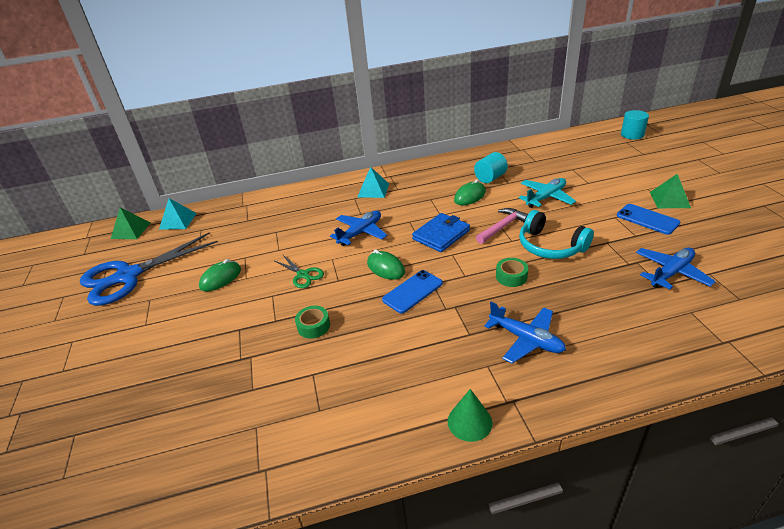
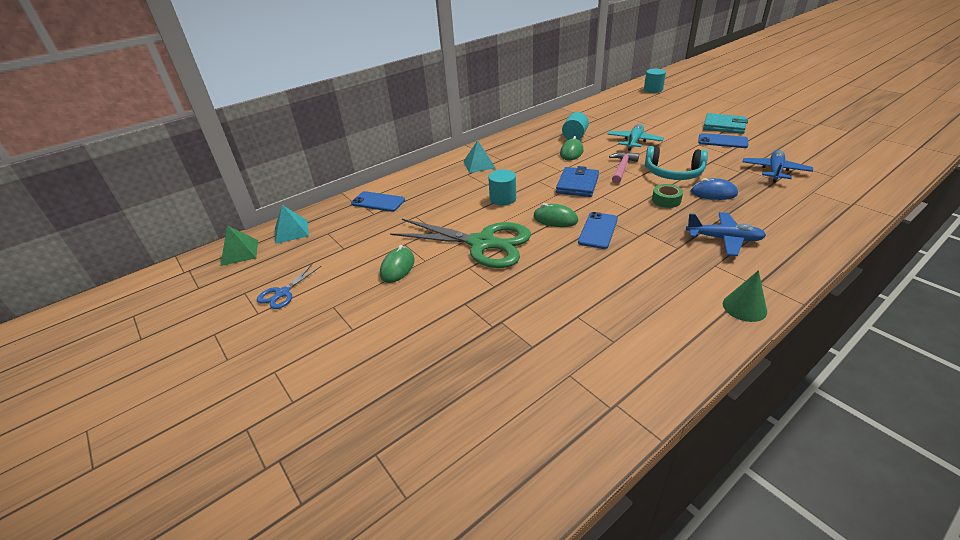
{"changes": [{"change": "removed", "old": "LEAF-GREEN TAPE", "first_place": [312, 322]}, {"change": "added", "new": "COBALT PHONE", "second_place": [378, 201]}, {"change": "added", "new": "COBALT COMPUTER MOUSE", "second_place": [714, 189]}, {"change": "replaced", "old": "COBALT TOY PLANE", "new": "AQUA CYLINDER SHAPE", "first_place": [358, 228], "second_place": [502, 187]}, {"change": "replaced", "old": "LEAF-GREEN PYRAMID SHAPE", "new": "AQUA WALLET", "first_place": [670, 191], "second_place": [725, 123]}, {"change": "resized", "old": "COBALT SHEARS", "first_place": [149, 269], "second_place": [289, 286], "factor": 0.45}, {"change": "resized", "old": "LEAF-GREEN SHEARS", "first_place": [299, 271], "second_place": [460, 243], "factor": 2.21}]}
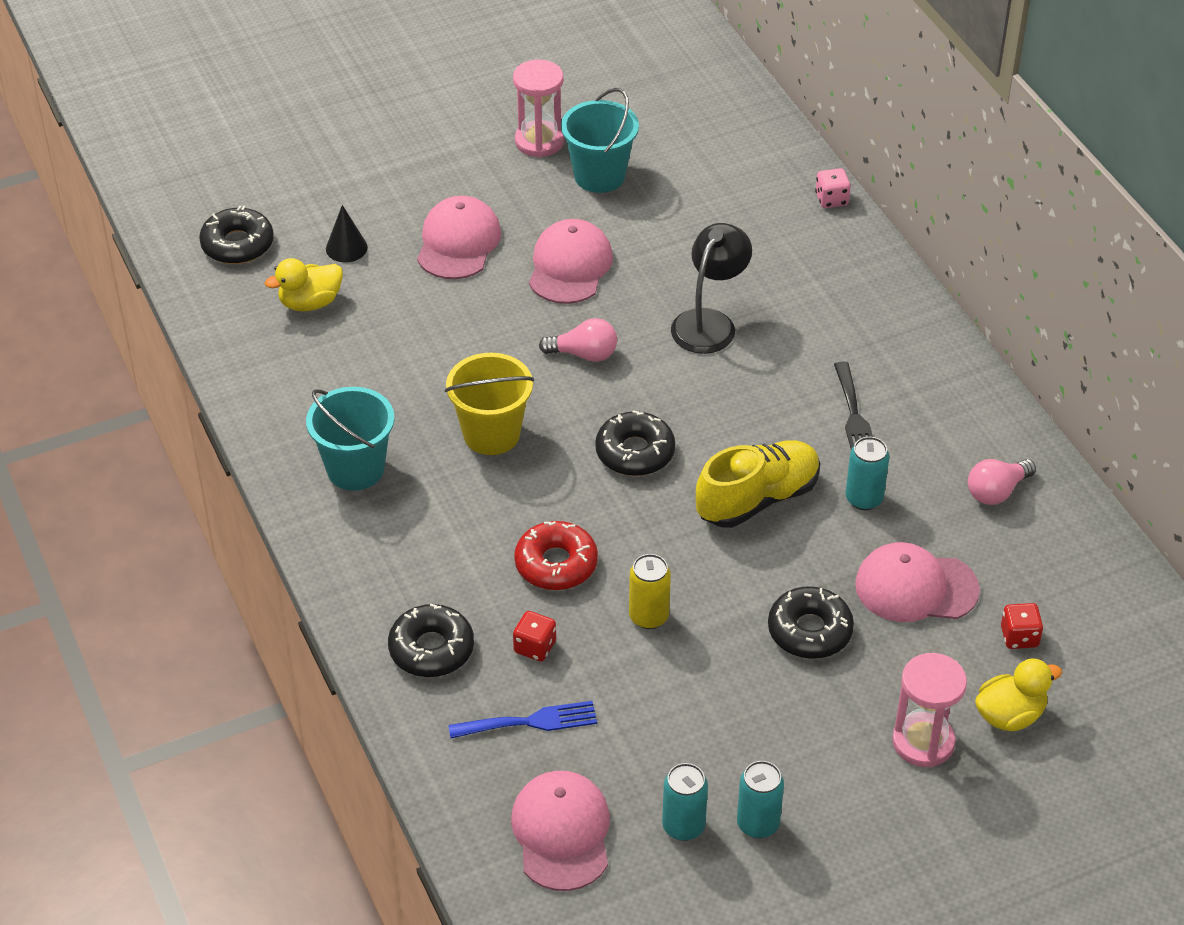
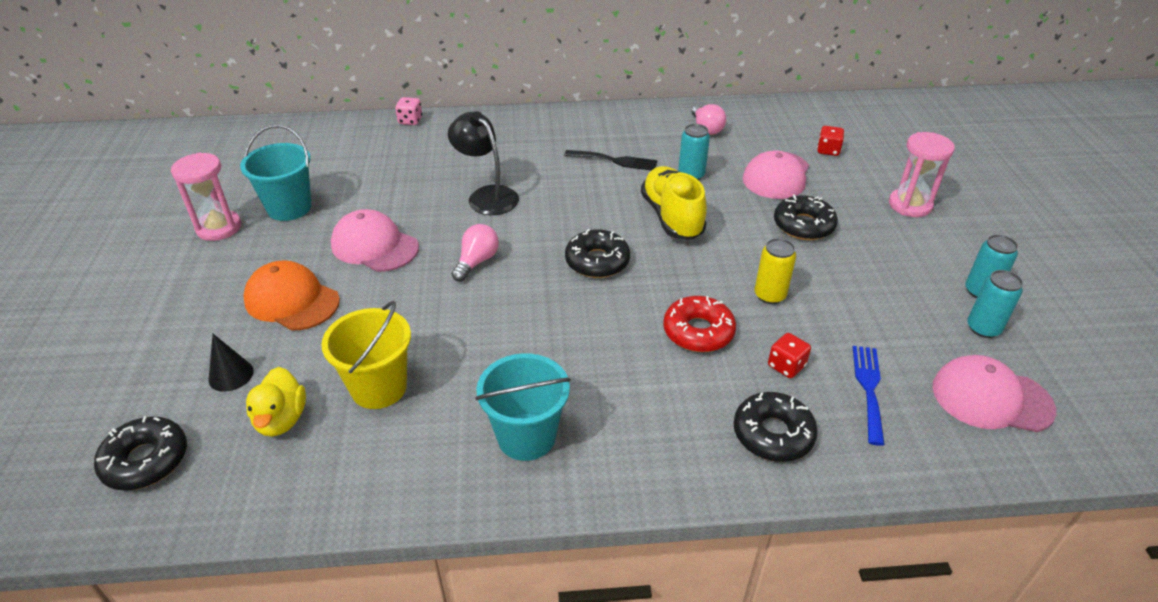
{"changes": [{"change": "removed", "old": "GOLDEN DUCK", "first_place": [1018, 695]}, {"change": "moved", "old": "GOLDEN BUCKET", "first_place": [489, 404], "second_place": [366, 355]}, {"change": "recoloured", "old": "ROSE-PINK CAP", "new": "ORANGE CAP", "first_place": [459, 237], "second_place": [291, 295]}]}
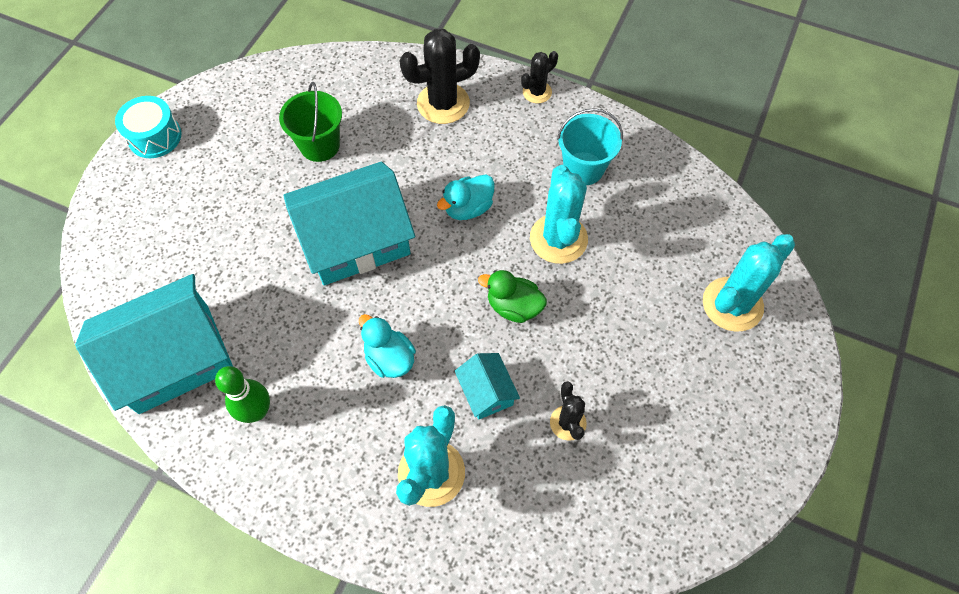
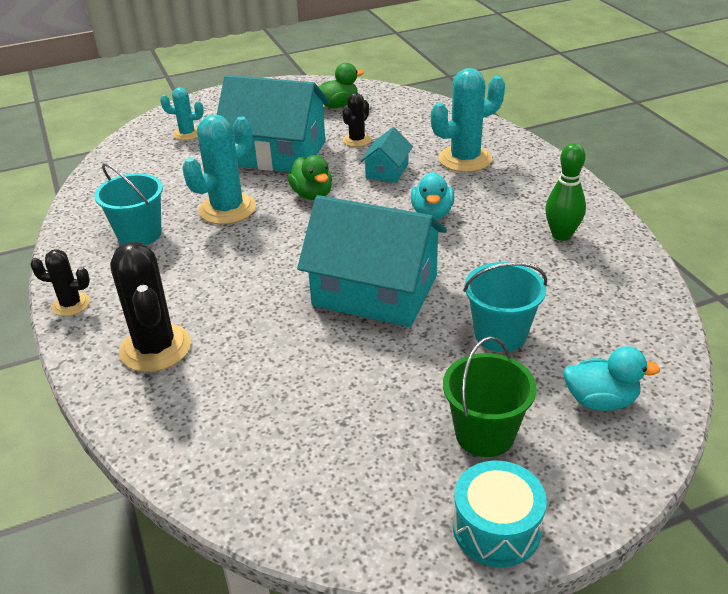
{"changes": [{"change": "added", "new": "LEAF-GREEN DUCK", "second_place": [341, 85]}, {"change": "added", "new": "AQUA BUCKET", "second_place": [505, 307]}, {"change": "moved", "old": "AQUA TOY HOUSE", "first_place": [154, 344], "second_place": [273, 123]}, {"change": "moved", "old": "LEAF-GREEN BUCKET", "first_place": [310, 122], "second_place": [490, 396]}, {"change": "moved", "old": "AQUA DUCK", "first_place": [466, 197], "second_place": [611, 378]}, {"change": "turned", "old": "BLACK SAGUARO CACTUS", "first_place": [439, 76], "second_place": [150, 307], "degrees": 45}, {"change": "resized", "old": "AQUA SAGUARO CACTUS", "first_place": [749, 283], "second_place": [182, 113], "factor": 0.56}]}
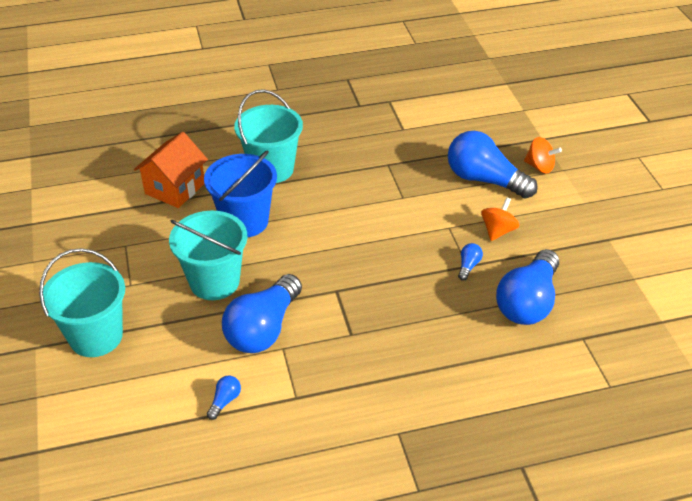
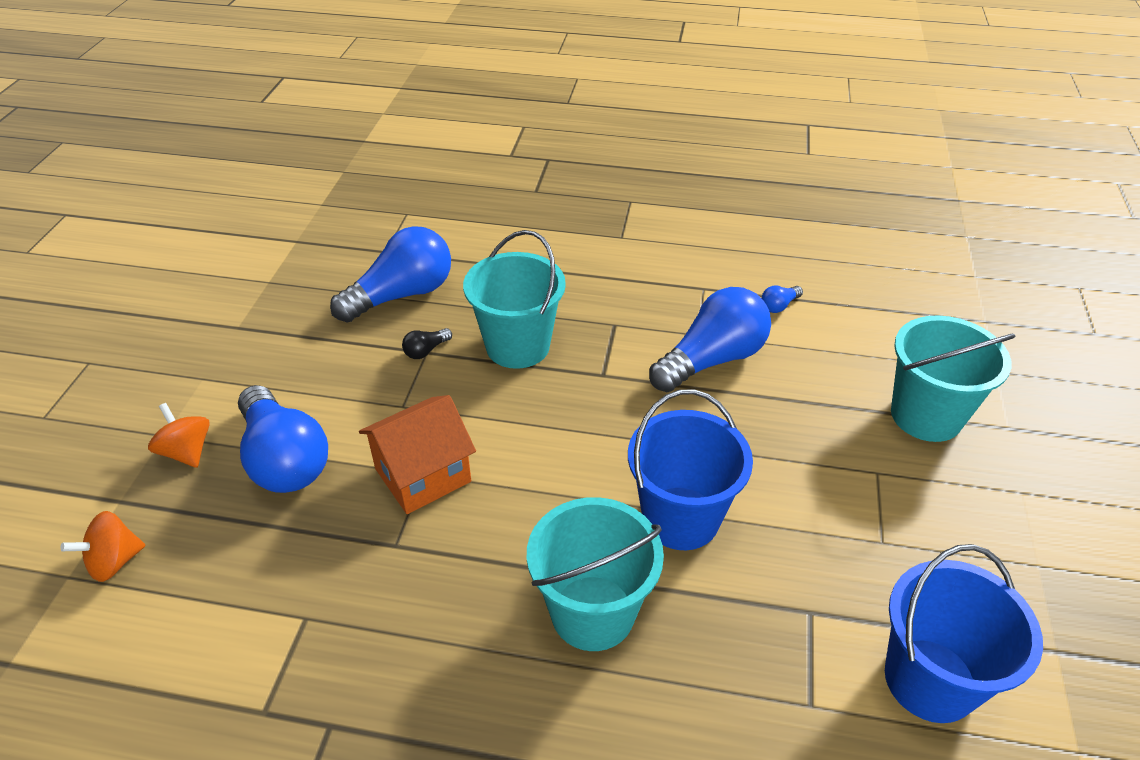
{"changes": [{"change": "added", "new": "COBALT BUCKET", "second_place": [964, 633]}, {"change": "moved", "old": "ORANGE TOY HOUSE", "first_place": [171, 170], "second_place": [417, 454]}, {"change": "moved", "old": "AQUA BUCKET", "first_place": [208, 255], "second_place": [514, 299]}, {"change": "moved", "old": "ORANGE WHIRLIGIG", "first_place": [500, 219], "second_place": [103, 546]}, {"change": "recoloured", "old": "COBALT BULB", "new": "BLACK BULB", "first_place": [470, 261], "second_place": [427, 343]}]}
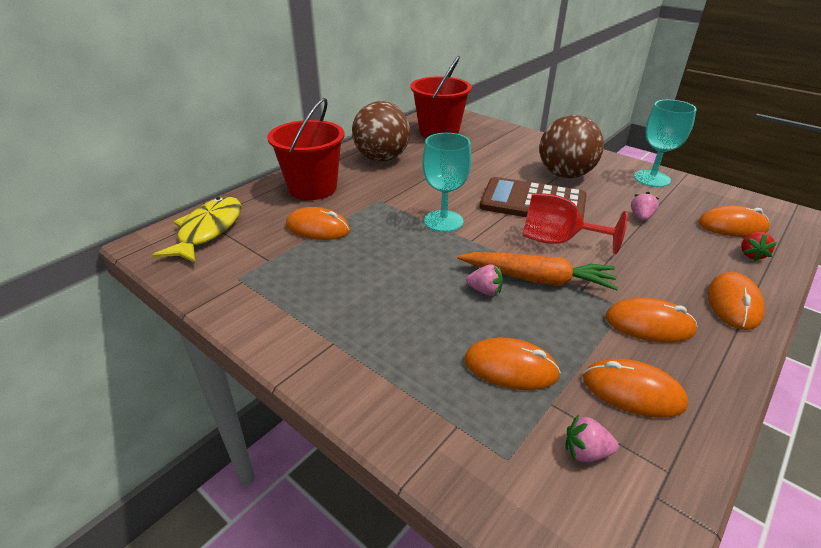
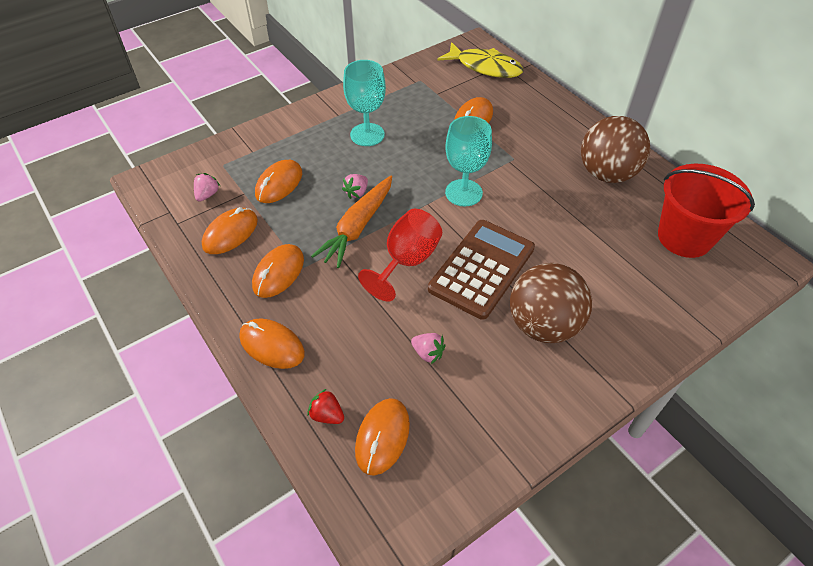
{"changes": [{"change": "removed", "old": "RED BUCKET", "first_place": [306, 149]}, {"change": "moved", "old": "AQUA WINE GLASS", "first_place": [665, 143], "second_place": [364, 103]}]}
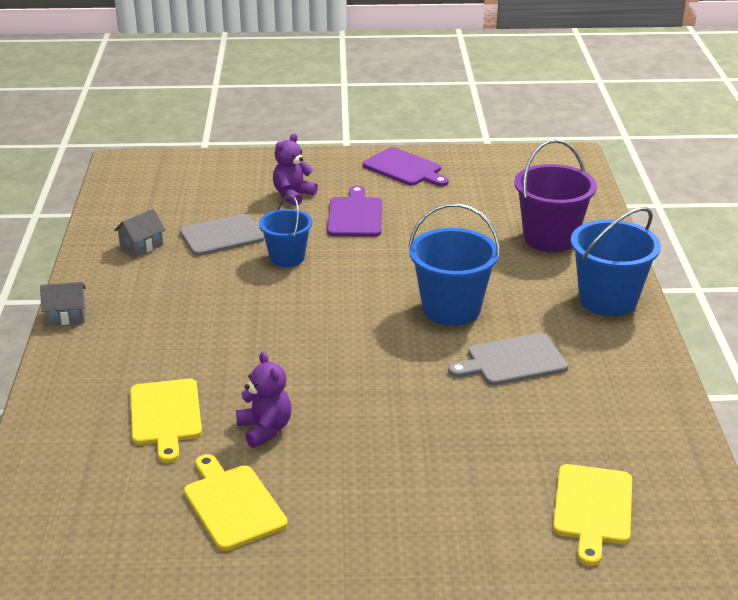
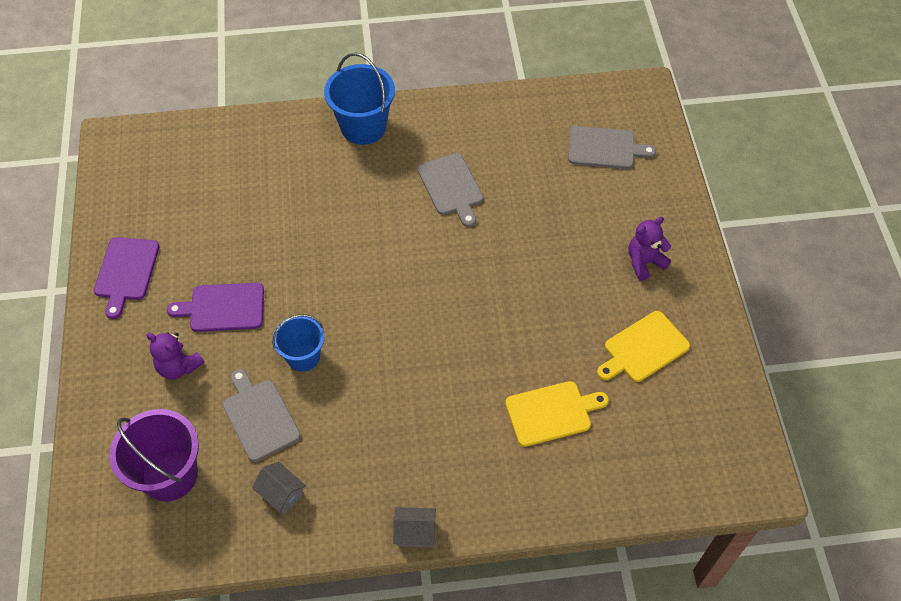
{"changes": [{"change": "removed", "old": "COBALT BUCKET", "first_place": [454, 264]}, {"change": "moved", "old": "PURPLE STUFFED BEAR", "first_place": [264, 400], "second_place": [649, 249]}, {"change": "moved", "old": "PURPLE BUCKET", "first_place": [555, 195], "second_place": [154, 455]}, {"change": "recoloured", "old": "GOLDEN CUTTING BOARD", "new": "ASH-GREY CUTTING BOARD", "first_place": [592, 515], "second_place": [612, 147]}, {"change": "turned", "old": "ASH-GREY TOY HOUSE", "first_place": [63, 304], "second_place": [414, 527], "degrees": -75}, {"change": "turned", "old": "PURPLE CUTTING BOARD", "first_place": [406, 166], "second_place": [126, 278], "degrees": 150}]}
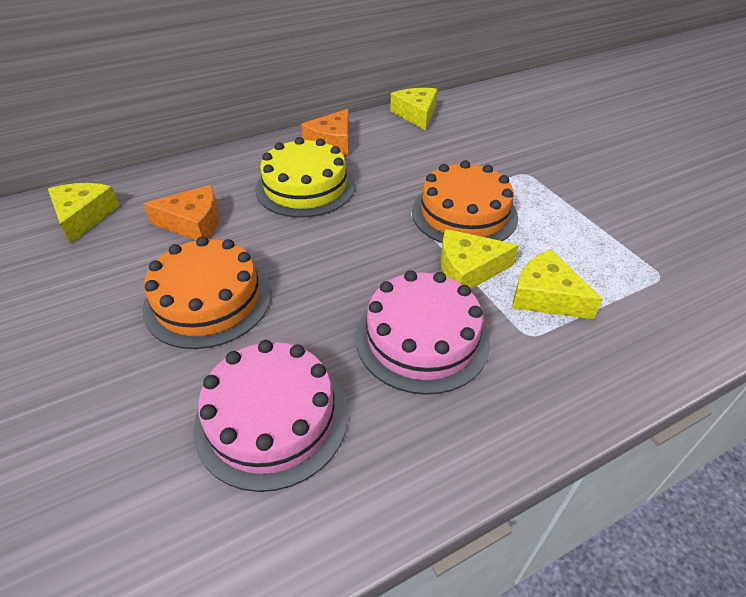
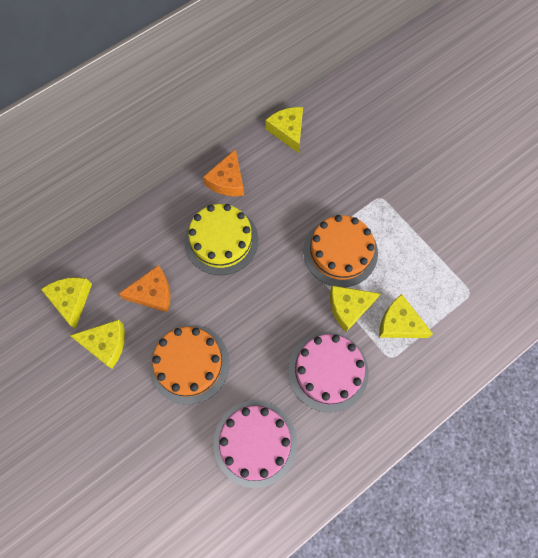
{"changes": [{"change": "added", "new": "GOLDEN CHEESE", "second_place": [97, 344]}]}
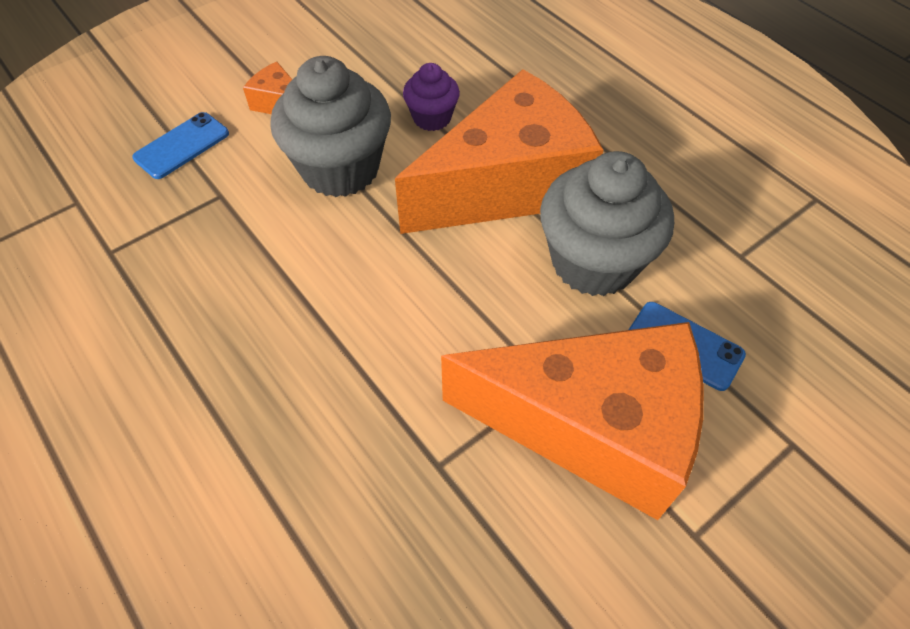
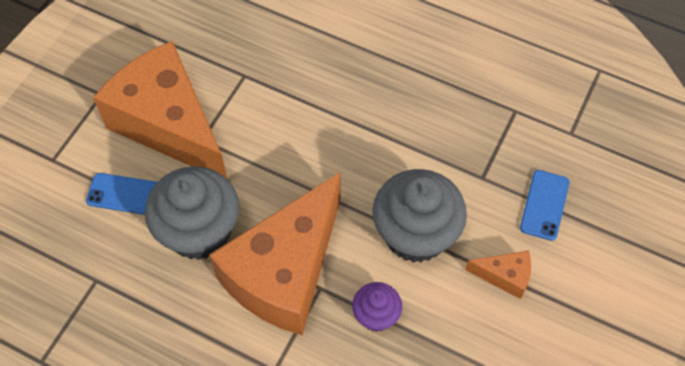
{"changes": [{"change": "turned", "old": "ORANGE CHEESE", "first_place": [572, 421], "second_place": [160, 110], "degrees": 60}]}
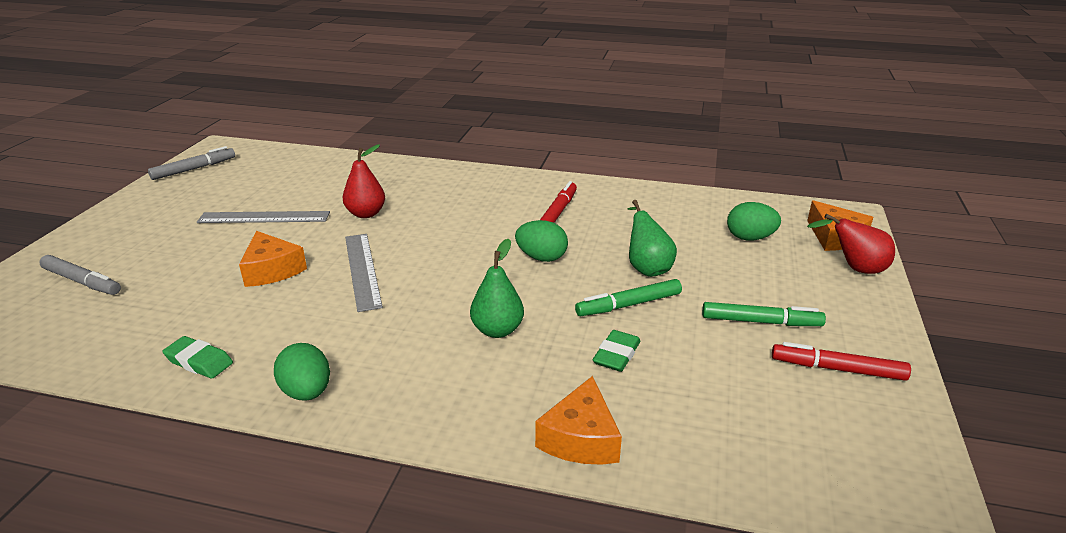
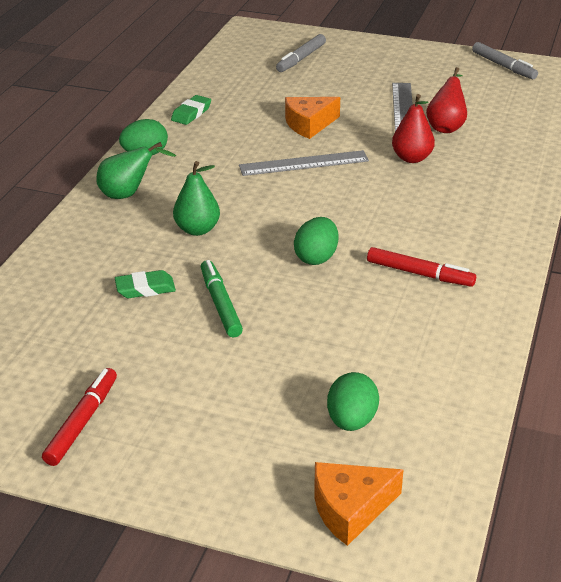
{"changes": [{"change": "removed", "old": "ORANGE CHEESE", "first_place": [578, 420]}, {"change": "removed", "old": "LEAF-GREEN FELT PEN", "first_place": [764, 314]}, {"change": "moved", "old": "LEAF-GREEN PEAR", "first_place": [652, 238], "second_place": [136, 170]}, {"change": "moved", "old": "RED PEAR", "first_place": [851, 243], "second_place": [446, 100]}, {"change": "turned", "old": "LEAF-GREEN ERASER", "first_place": [617, 351], "second_place": [145, 284], "degrees": -45}]}
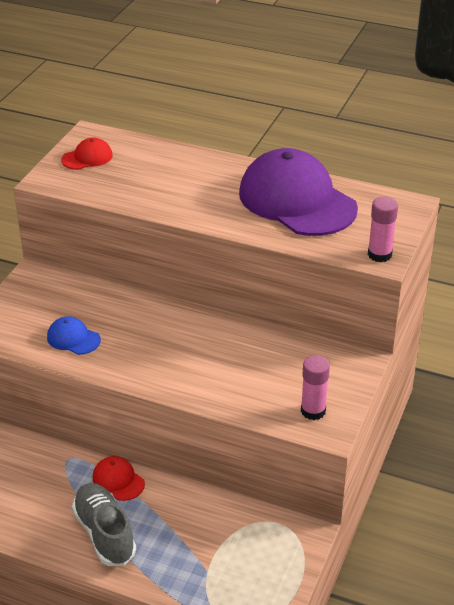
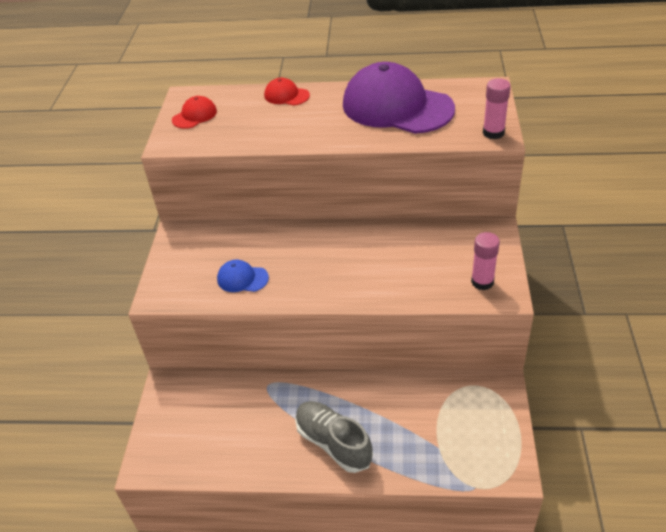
{"changes": [{"change": "moved", "old": "RED CAP", "first_place": [119, 478], "second_place": [287, 92]}]}
